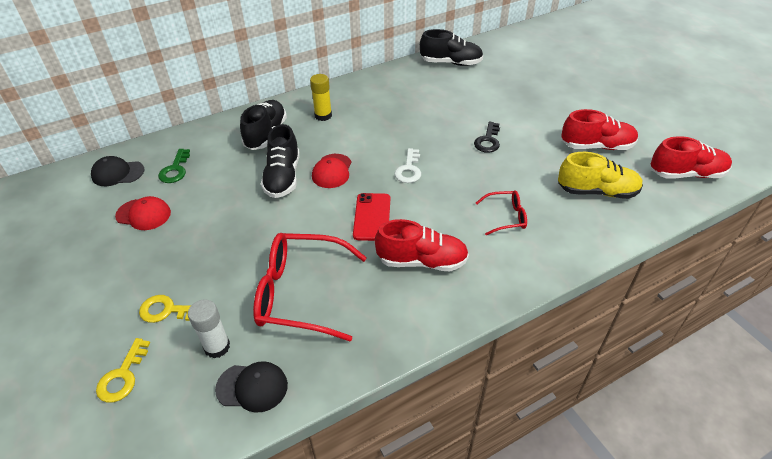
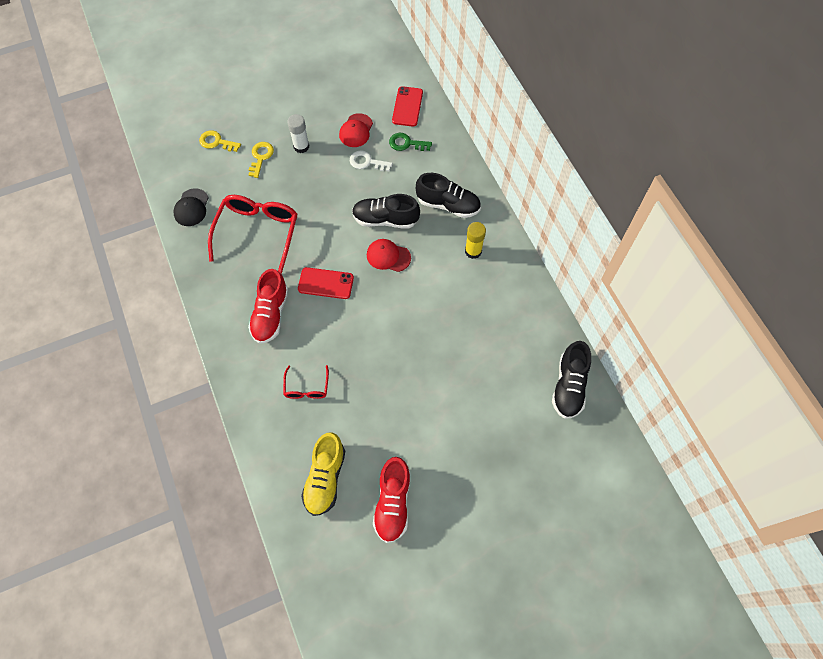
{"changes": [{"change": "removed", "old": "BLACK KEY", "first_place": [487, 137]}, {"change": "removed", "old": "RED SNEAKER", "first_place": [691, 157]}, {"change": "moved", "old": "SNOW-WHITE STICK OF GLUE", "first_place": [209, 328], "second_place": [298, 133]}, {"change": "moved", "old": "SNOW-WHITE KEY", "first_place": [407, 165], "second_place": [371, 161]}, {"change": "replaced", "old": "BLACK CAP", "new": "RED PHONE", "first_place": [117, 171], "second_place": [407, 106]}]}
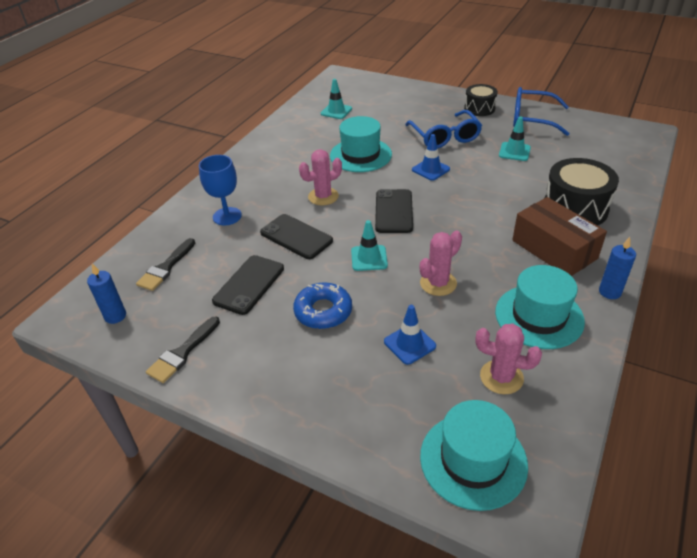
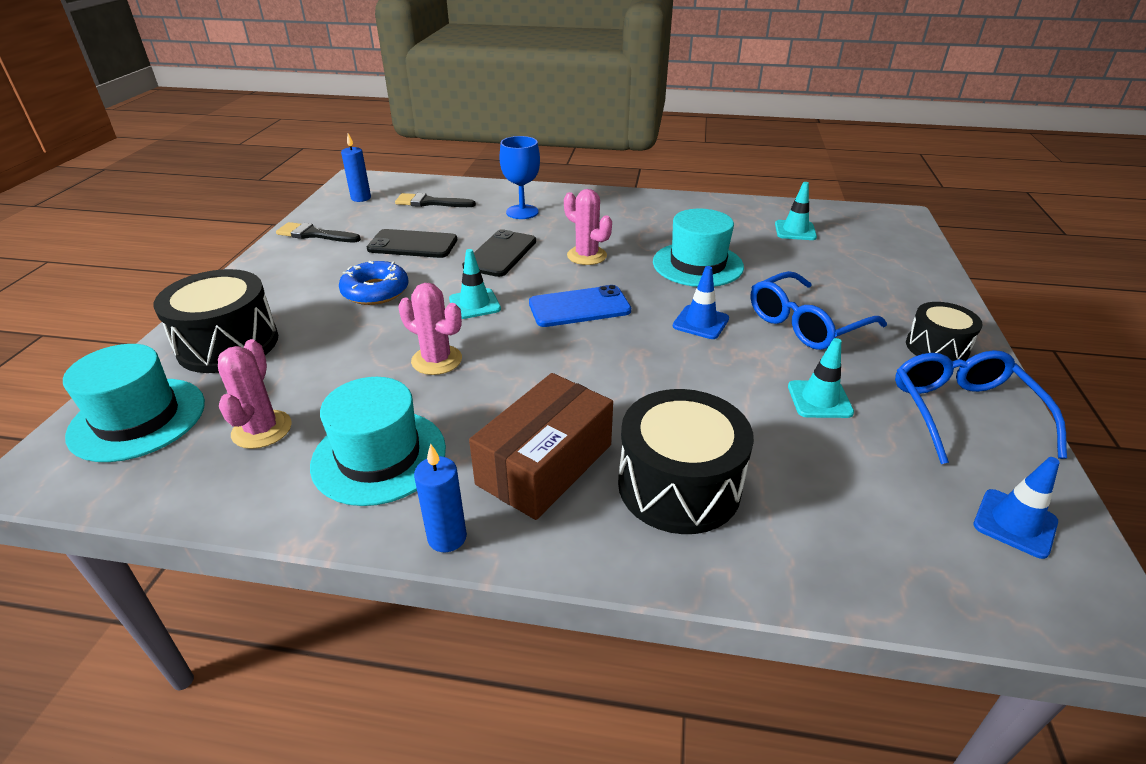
{"changes": [{"change": "added", "new": "BLACK TOY DRUM", "second_place": [216, 321]}, {"change": "moved", "old": "COBALT TRAFFIC CONE", "first_place": [410, 335], "second_place": [1016, 508]}, {"change": "recoloured", "old": "BLACK PHONE", "new": "COBALT PHONE", "first_place": [394, 211], "second_place": [580, 306]}]}
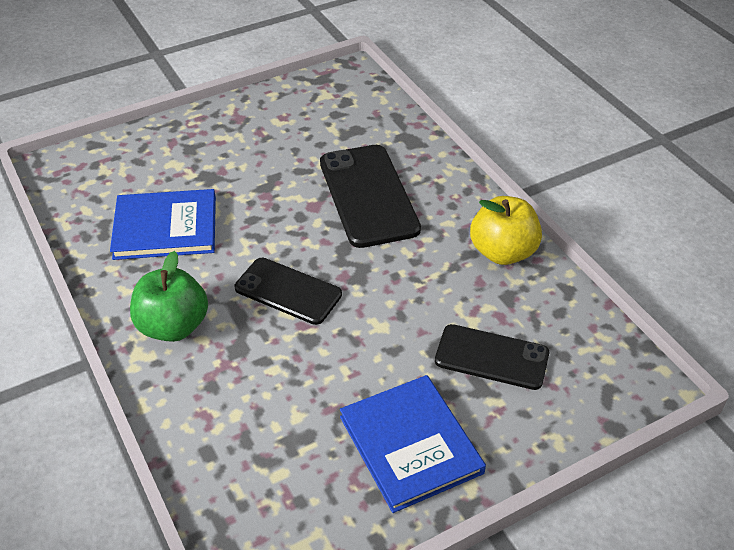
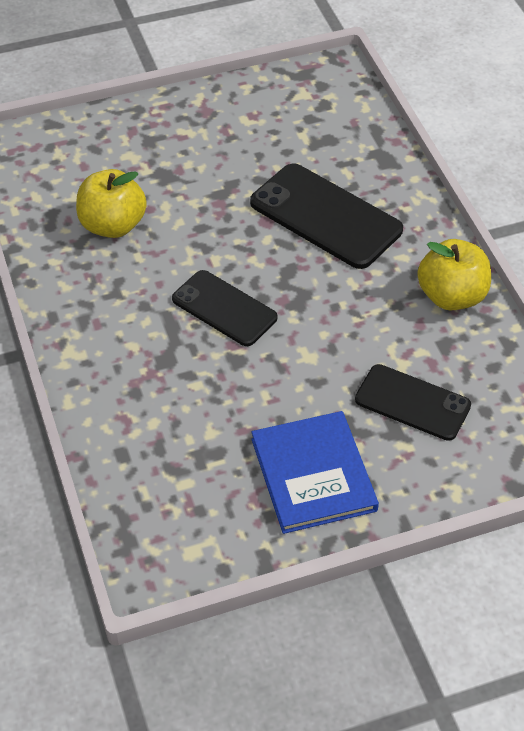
{"changes": [{"change": "removed", "old": "LEAF-GREEN APPLE FRUIT", "first_place": [169, 296]}, {"change": "replaced", "old": "COBALT HARDBACK", "new": "GOLDEN APPLE FRUIT", "first_place": [163, 224], "second_place": [111, 203]}, {"change": "turned", "old": "BLACK PHONE", "first_place": [370, 196], "second_place": [326, 216], "degrees": -45}]}
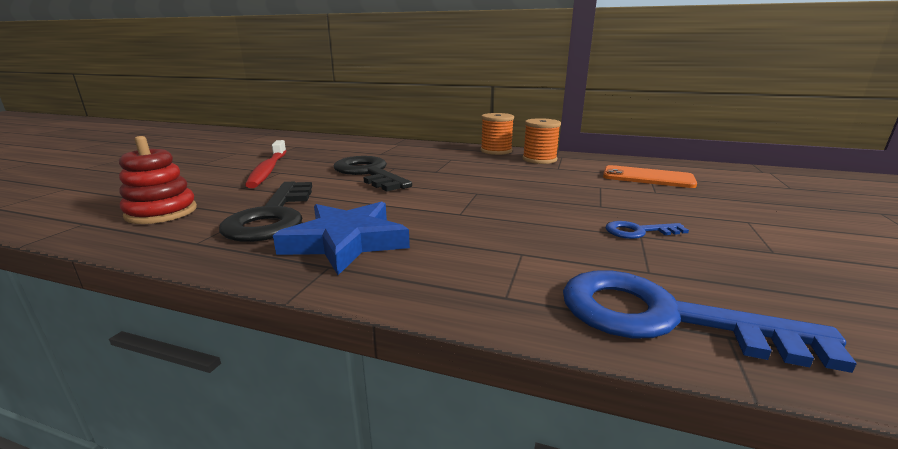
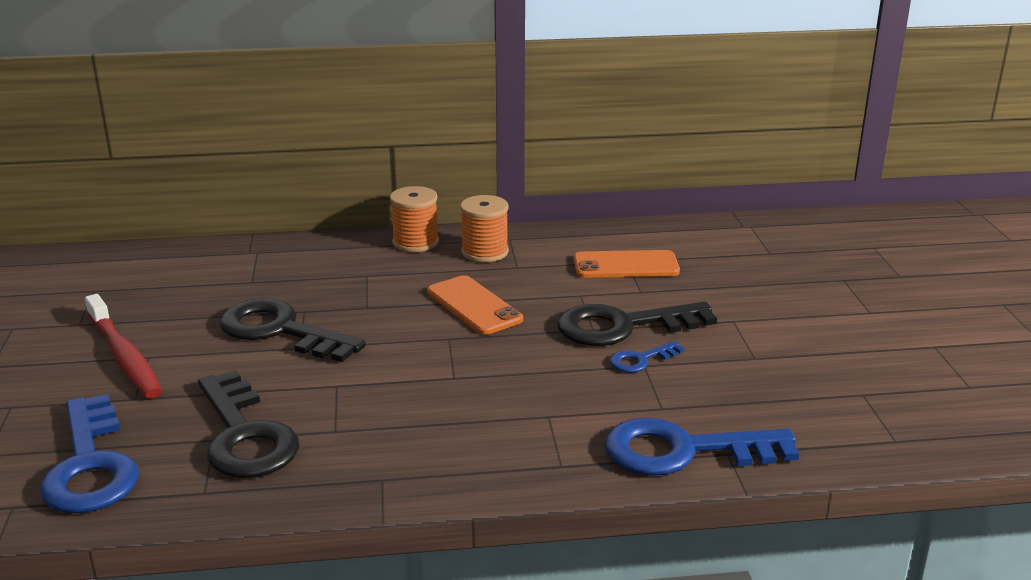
{"changes": [{"change": "removed", "old": "COBALT STAR", "first_place": [341, 238]}, {"change": "added", "new": "ORANGE PHONE", "second_place": [475, 305]}, {"change": "added", "new": "BLACK KEY", "second_place": [637, 324]}, {"change": "replaced", "old": "RED STACKING RINGS", "new": "COBALT KEY", "first_place": [158, 180], "second_place": [89, 453]}]}
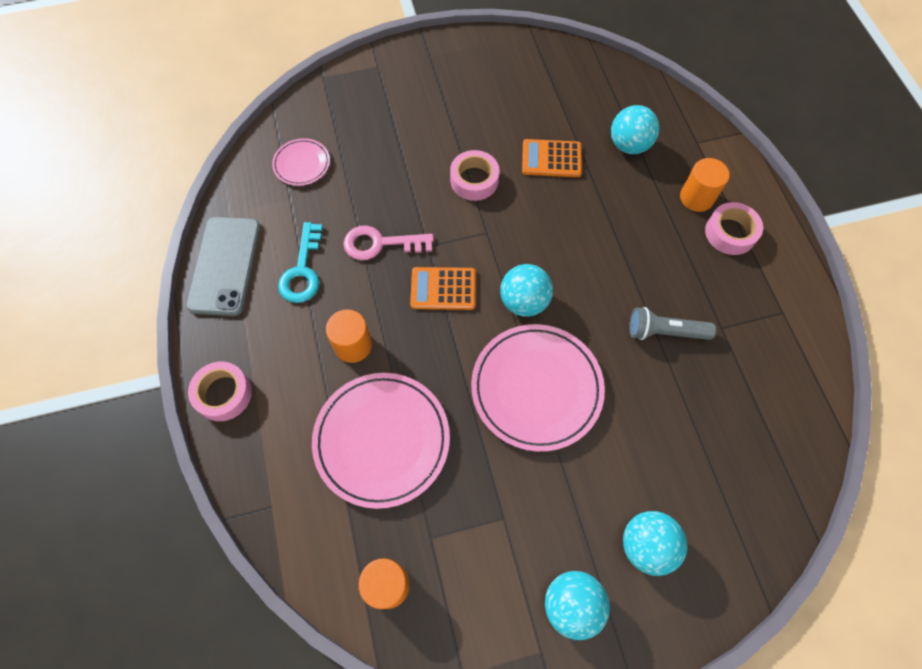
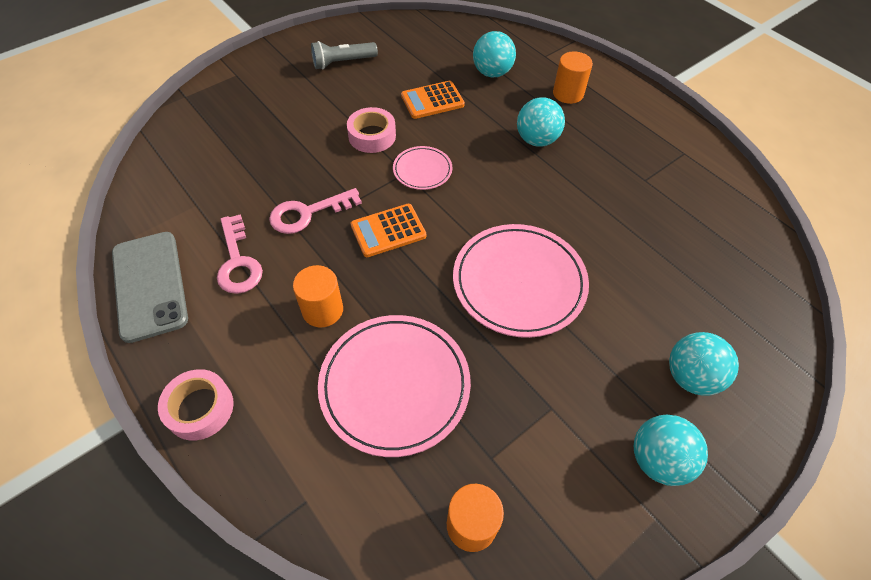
{"changes": [{"change": "removed", "old": "ROSE-PINK TAPE", "first_place": [734, 228]}, {"change": "moved", "old": "ROSE-PINK FLAT DISH", "first_place": [301, 162], "second_place": [422, 168]}, {"change": "moved", "old": "AQUA SPHERE", "first_place": [526, 290], "second_place": [541, 122]}, {"change": "moved", "old": "ASH-GREY POCKET TORCH", "first_place": [672, 323], "second_place": [344, 55]}, {"change": "recoloured", "old": "AQUA KEY", "new": "ROSE-PINK KEY", "first_place": [300, 262], "second_place": [240, 254]}]}
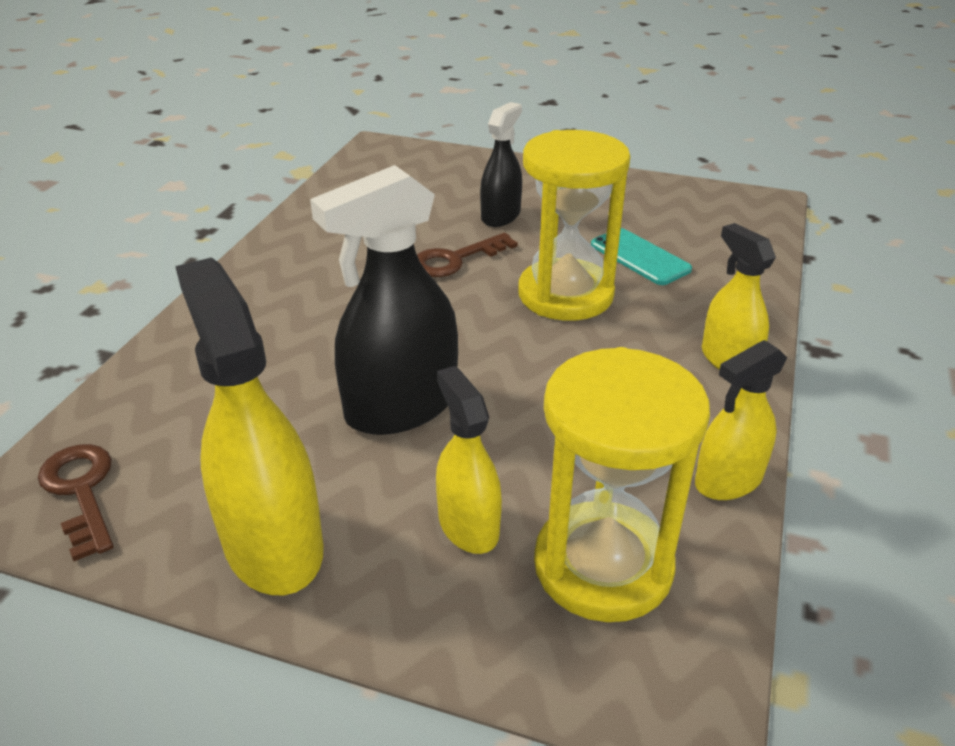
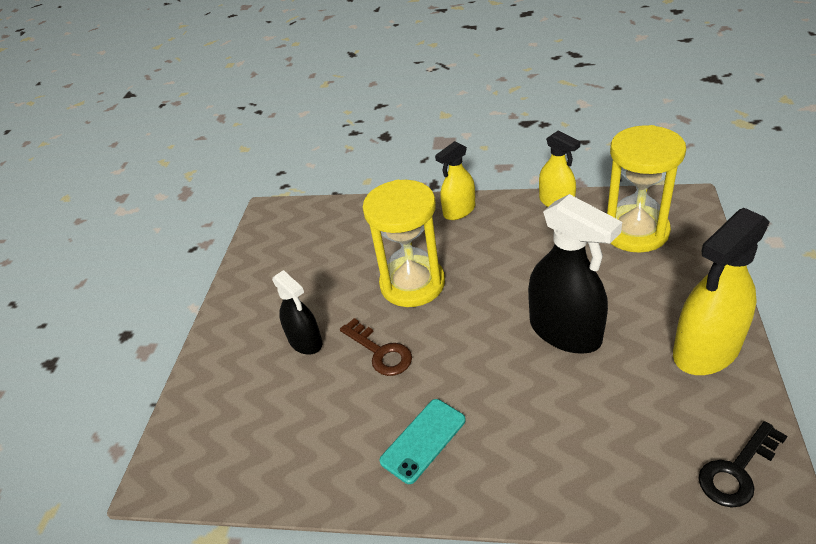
{"changes": [{"change": "removed", "old": "GOLDEN SPRAYER", "first_place": [469, 460]}, {"change": "moved", "old": "AQUA PHONE", "first_place": [641, 256], "second_place": [422, 441]}, {"change": "recoloured", "old": "DARK BROWN KEY", "new": "BLACK KEY", "first_place": [75, 502], "second_place": [743, 464]}, {"change": "turned", "old": "BLACK SPRAYER", "first_place": [501, 164], "second_place": [297, 312], "degrees": -150}]}
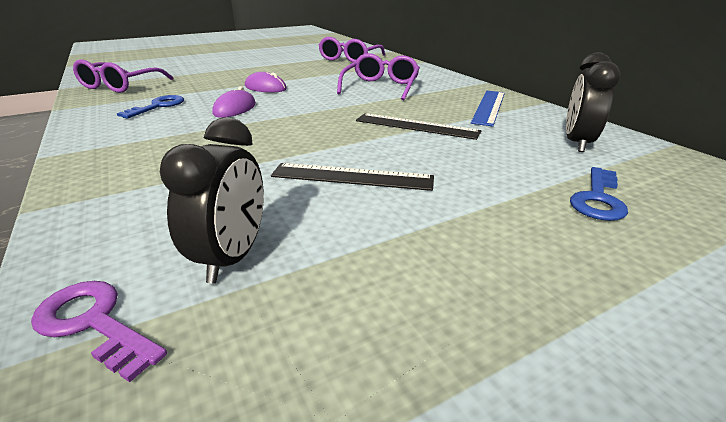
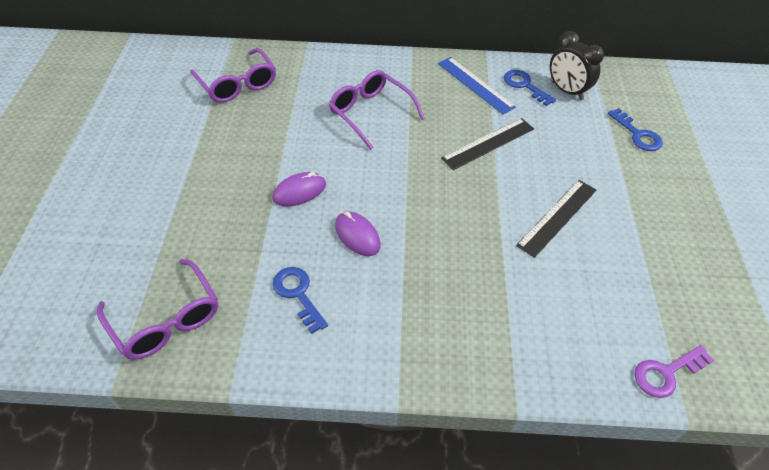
{"changes": [{"change": "removed", "old": "BLACK ALARM CLOCK", "first_place": [212, 200]}, {"change": "added", "new": "COBALT KEY", "second_place": [530, 88]}]}
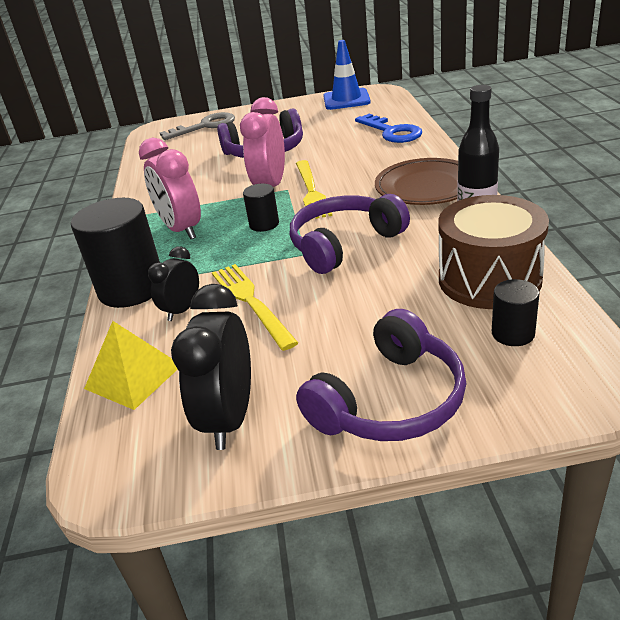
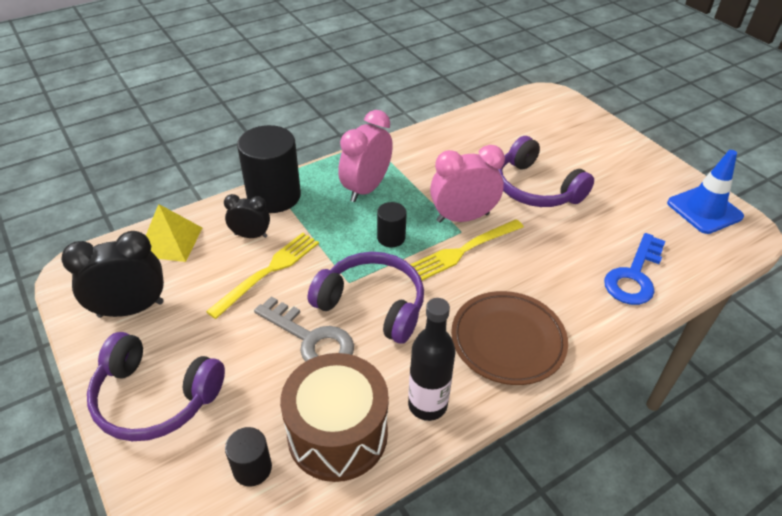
{"changes": [{"change": "moved", "old": "ASH-GREY KEY", "first_place": [197, 126], "second_place": [304, 329]}]}
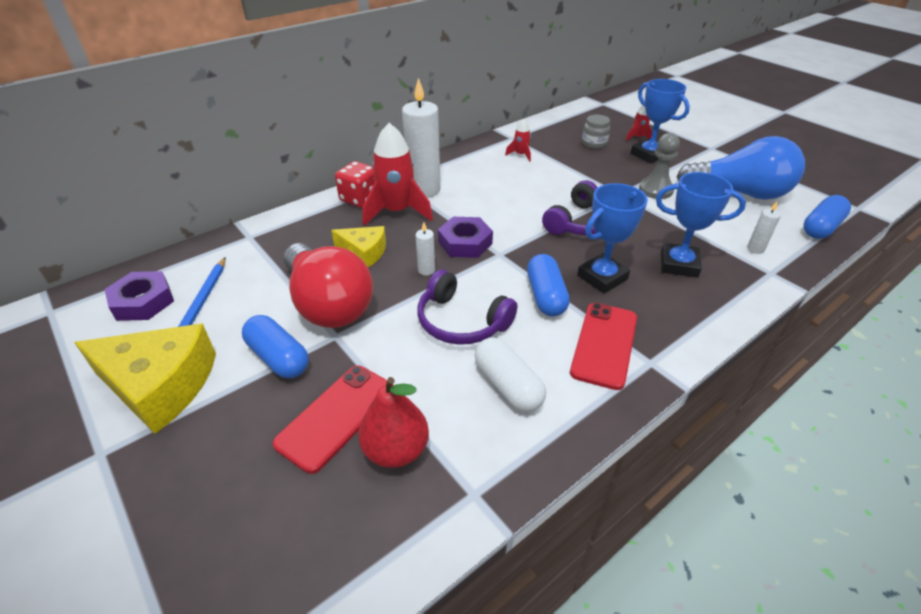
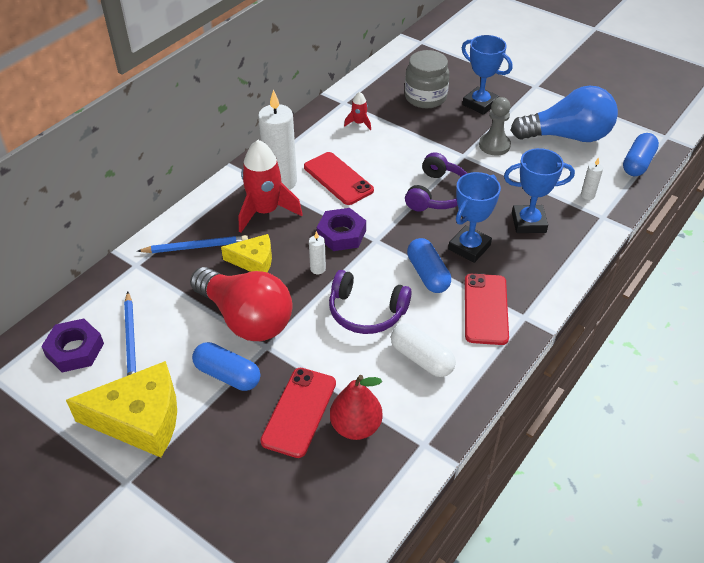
{"changes": [{"change": "removed", "old": "RED DICE", "first_place": [355, 184]}, {"change": "removed", "old": "RED SPACESHIP", "first_place": [638, 123]}, {"change": "added", "new": "COBALT PENCIL", "second_place": [192, 244]}, {"change": "added", "new": "RED PHONE", "second_place": [339, 178]}, {"change": "resized", "old": "ASH-GREY PRESERVE JAR", "first_place": [596, 132], "second_place": [427, 79], "factor": 1.68}]}
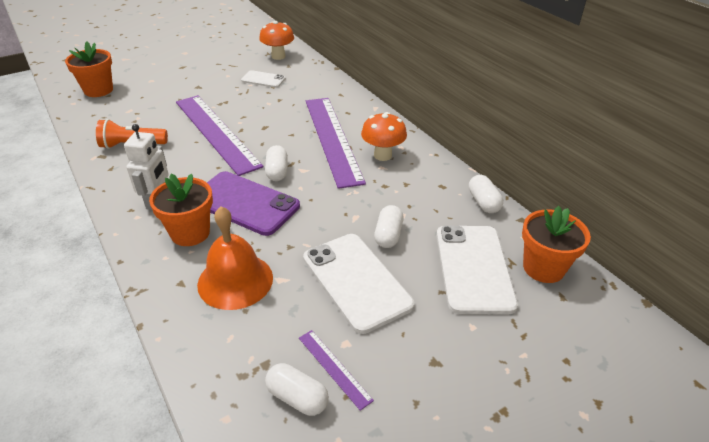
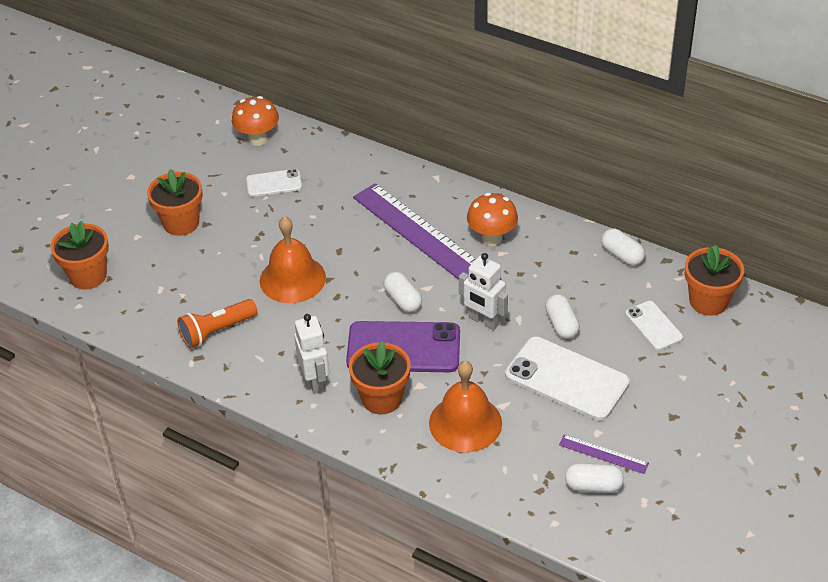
{"changes": [{"change": "added", "new": "ORANGE POTTED PLANT", "second_place": [175, 202]}, {"change": "added", "new": "SNOW-WHITE TOY ROBOT", "second_place": [483, 292]}, {"change": "replaced", "old": "PURPLE STRAIGHTEDGE", "new": "ORANGE HAND BELL", "first_place": [220, 135], "second_place": [293, 259]}, {"change": "resized", "old": "SNOW-WHITE PHONE", "first_place": [477, 270], "second_place": [654, 326], "factor": 0.54}]}
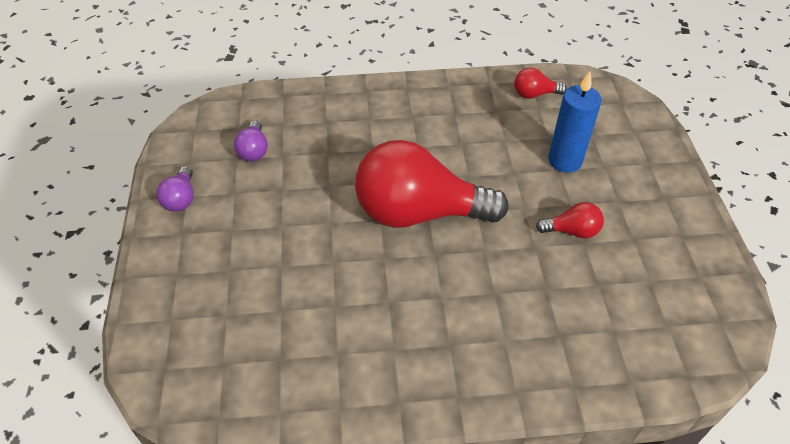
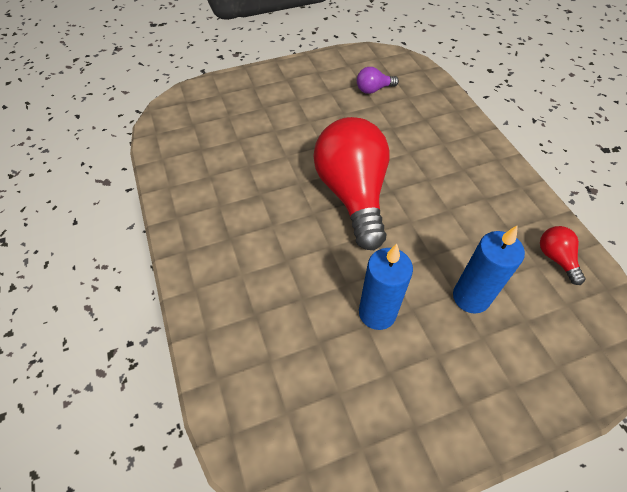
{"changes": [{"change": "removed", "old": "PURPLE BULB", "first_place": [174, 189]}, {"change": "replaced", "old": "RED BULB", "new": "COBALT CANDLE", "first_place": [570, 220], "second_place": [386, 287]}]}
